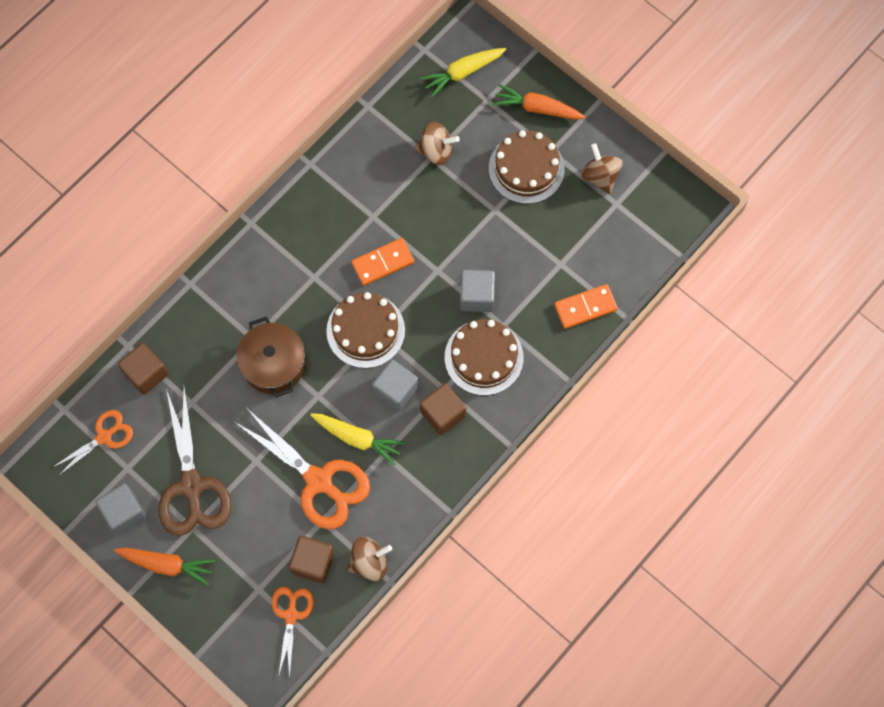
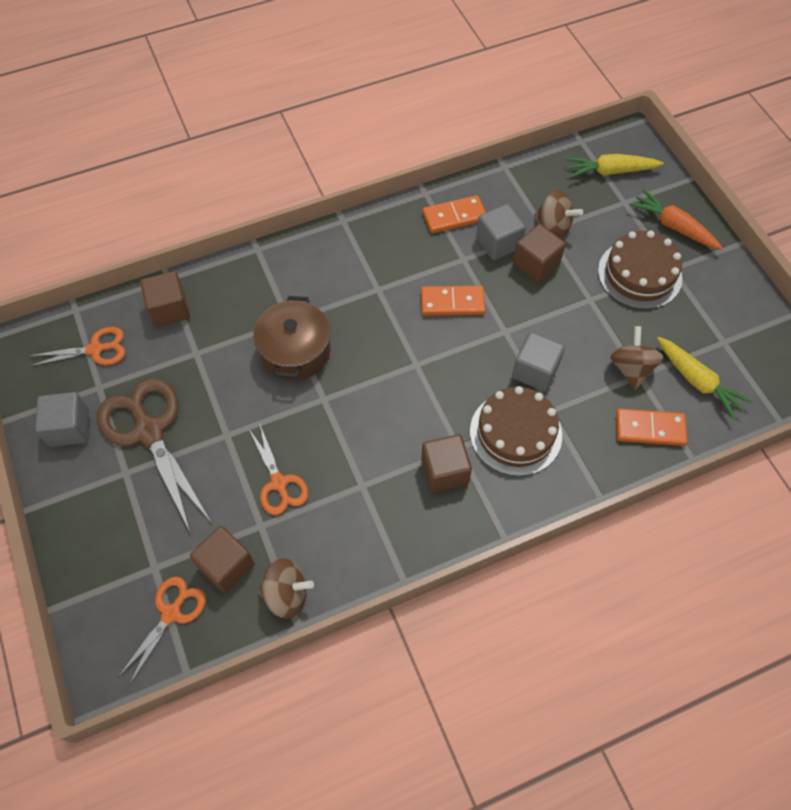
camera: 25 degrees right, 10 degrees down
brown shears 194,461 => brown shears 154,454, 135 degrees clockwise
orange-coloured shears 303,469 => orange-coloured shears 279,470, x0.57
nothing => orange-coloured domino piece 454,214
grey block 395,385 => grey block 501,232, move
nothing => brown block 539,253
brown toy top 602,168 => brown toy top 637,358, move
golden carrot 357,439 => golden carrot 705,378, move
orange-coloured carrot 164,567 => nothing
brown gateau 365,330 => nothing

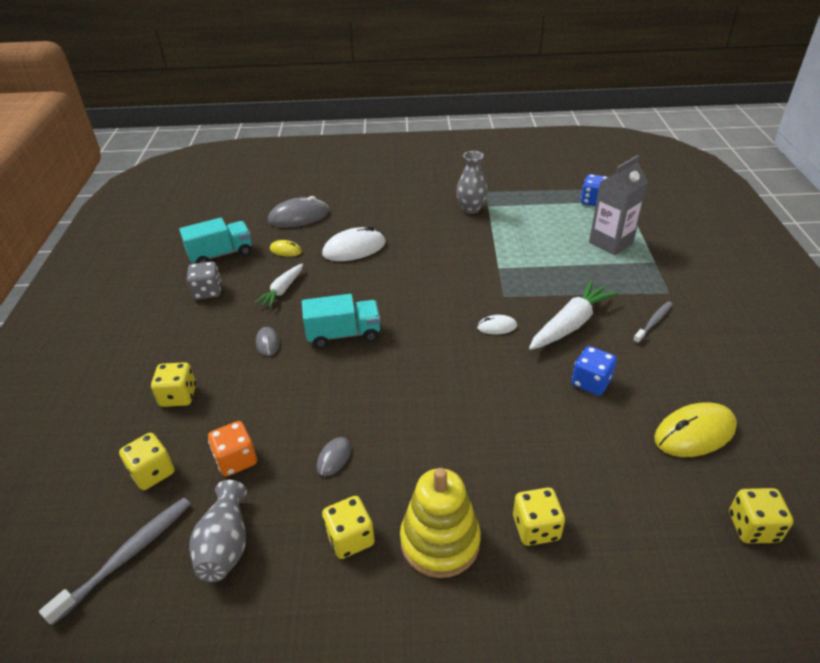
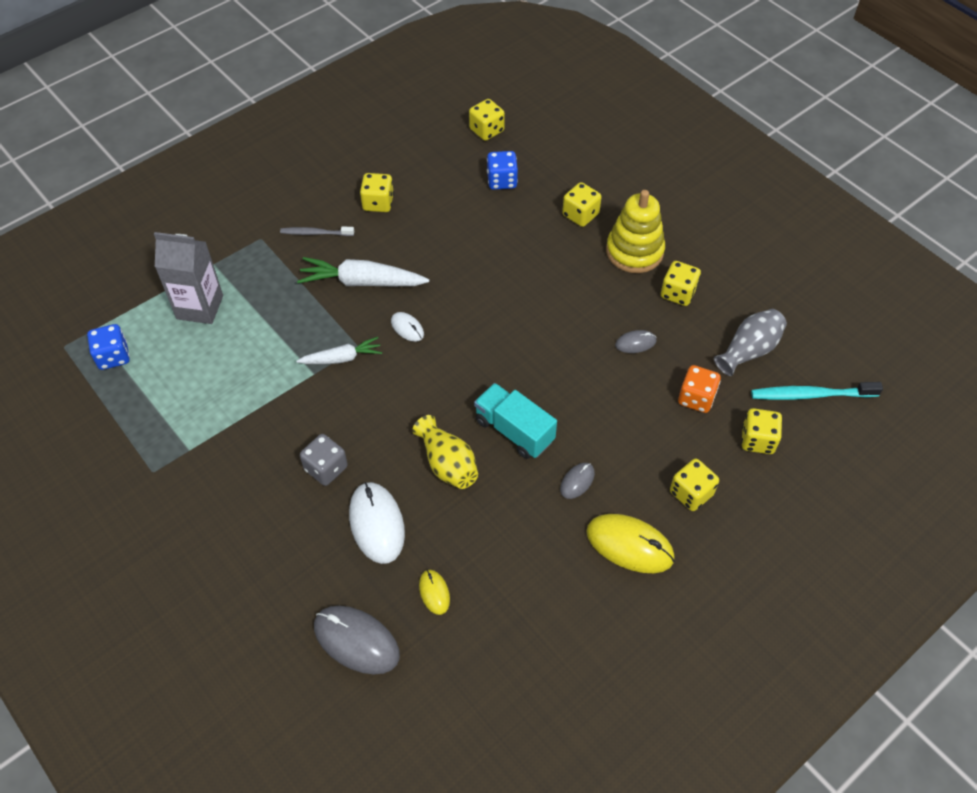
camera: 130 degrees left, 15 degrees up
snow-white carrot 278,285 => snow-white carrot 339,350, move
grey dice 204,280 => grey dice 324,460, move
snow-white mouse 354,243 => snow-white mouse 377,523, 45 degrees clockwise
nothing => golden dice 377,192
nothing => golden tall vase 445,452
royal blue dice 594,371 => royal blue dice 502,170, move
golden mouse 695,429 => golden mouse 630,543, move
grey dental brush 115,561 => turquoise dental brush 817,391
turquoise lorry 215,241 => nothing
grey tall vase 472,182 => nothing

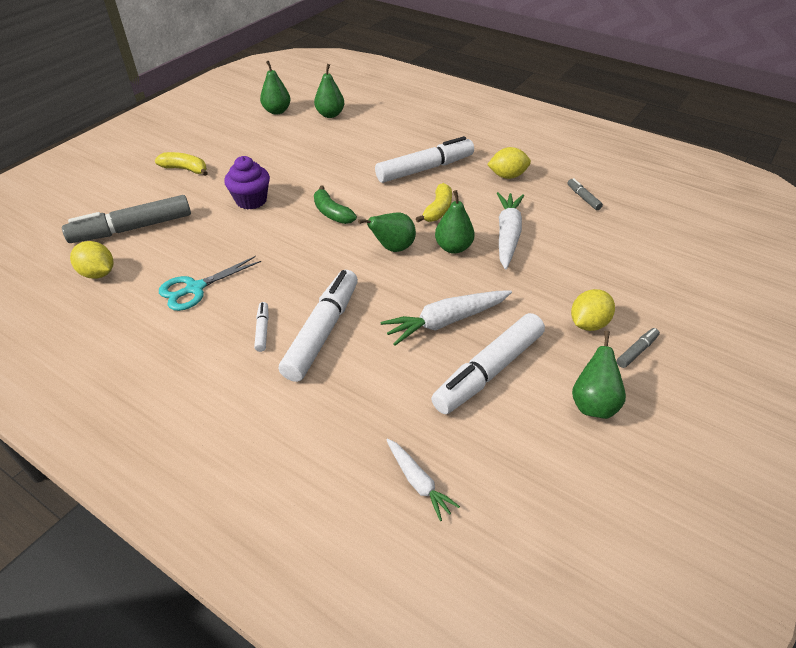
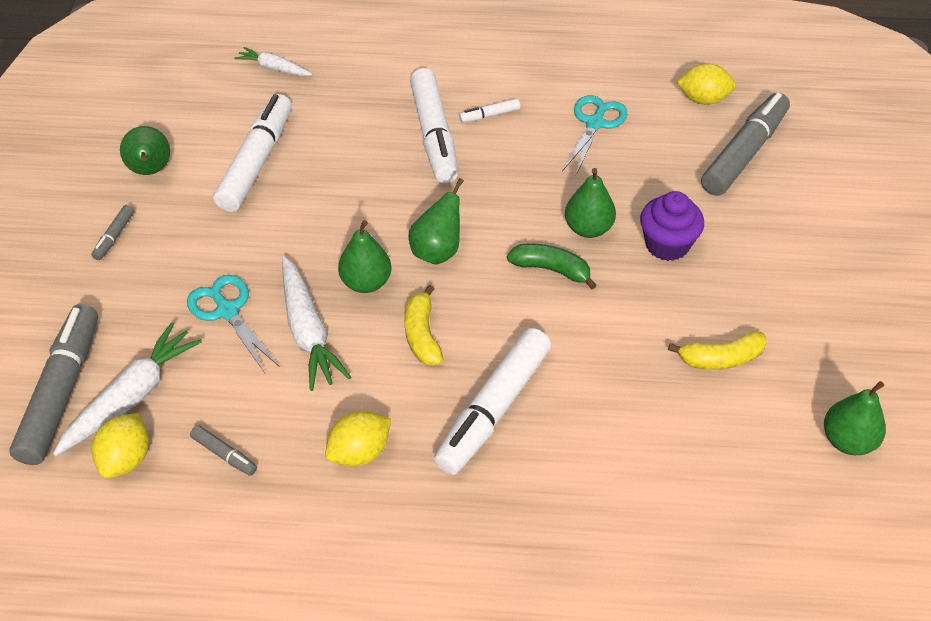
camera: 150 degrees right, 5 degrees up
nothing => grey marker 53,384
snow-white carrot 446,318 => snow-white carrot 127,389, move
golden toy lemon 593,310 => golden toy lemon 120,445, move
nothing => turquoise shears 233,324
snow-white marker 261,327 => snow-white marker 489,110, 105 degrees clockwise
leaf-green toy pear 329,91 => leaf-green toy pear 590,203, move
golden toy banana 181,164 => golden toy banana 717,350, move

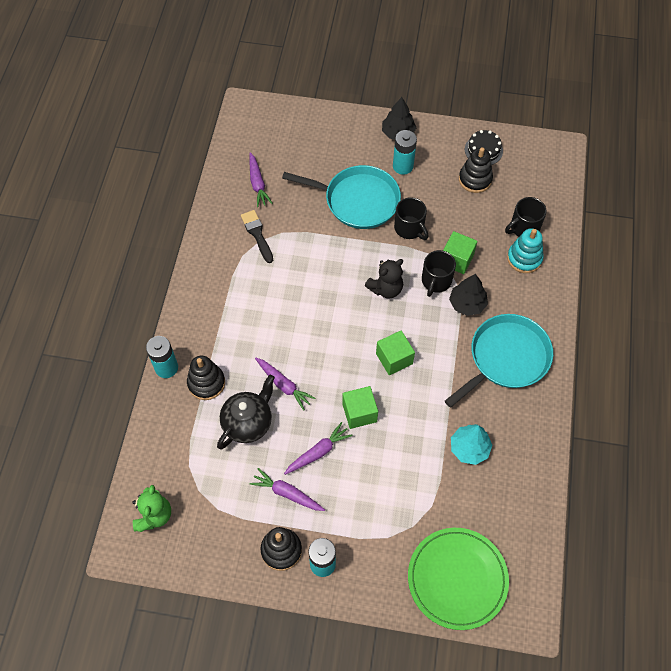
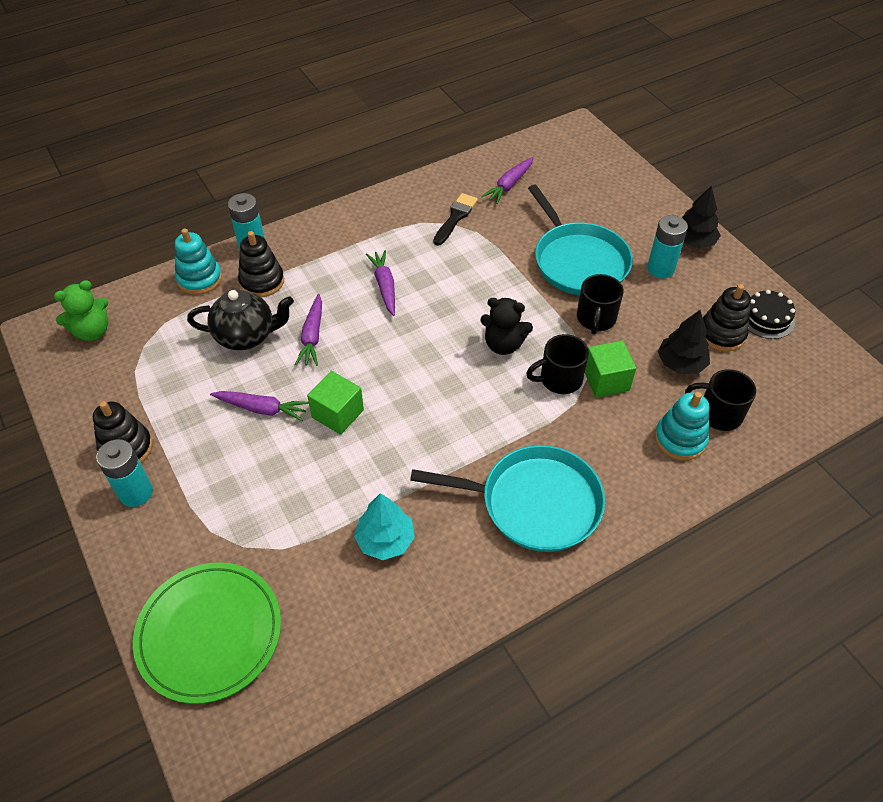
camera: 50 degrees right, 10 degrees down
nothing => turquoise ring stacker 198,261
royal purple carrot 287,489 => royal purple carrot 380,283, move
ebony fir tree 468,295 => ebony fir tree 684,342, move
leaf-green block 395,352 => nothing

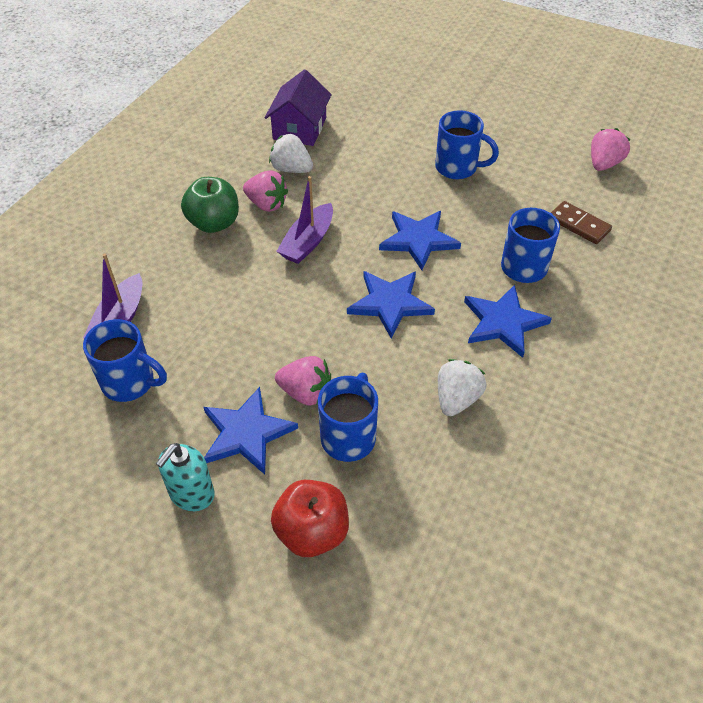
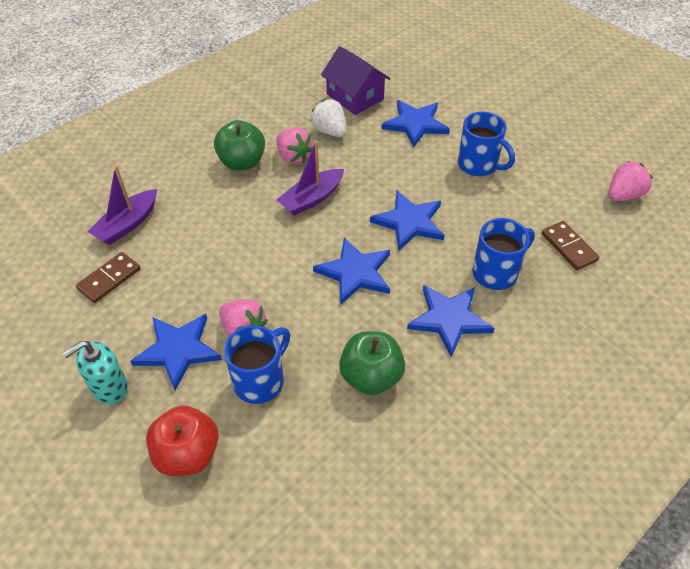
camera: 20 degrees right, 0 degrees up
royal blue tea mug 125,360 => brown domino piece 108,277
royal purple house 298,107 => royal purple house 355,80, 75 degrees counterclockwise
snow-white toy strawberry 462,387 => leaf-green apple 372,363
nothing => royal blue star 415,123

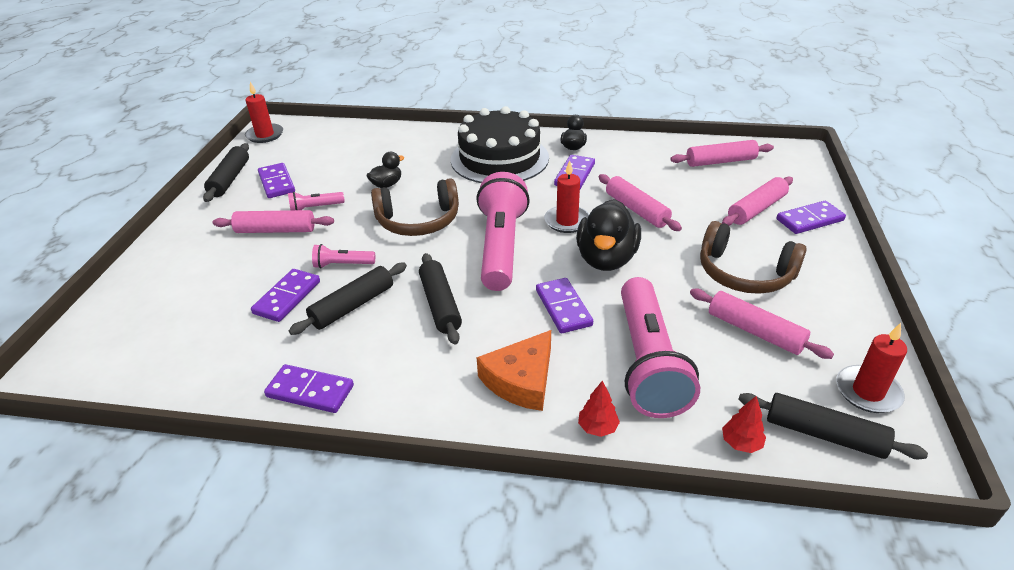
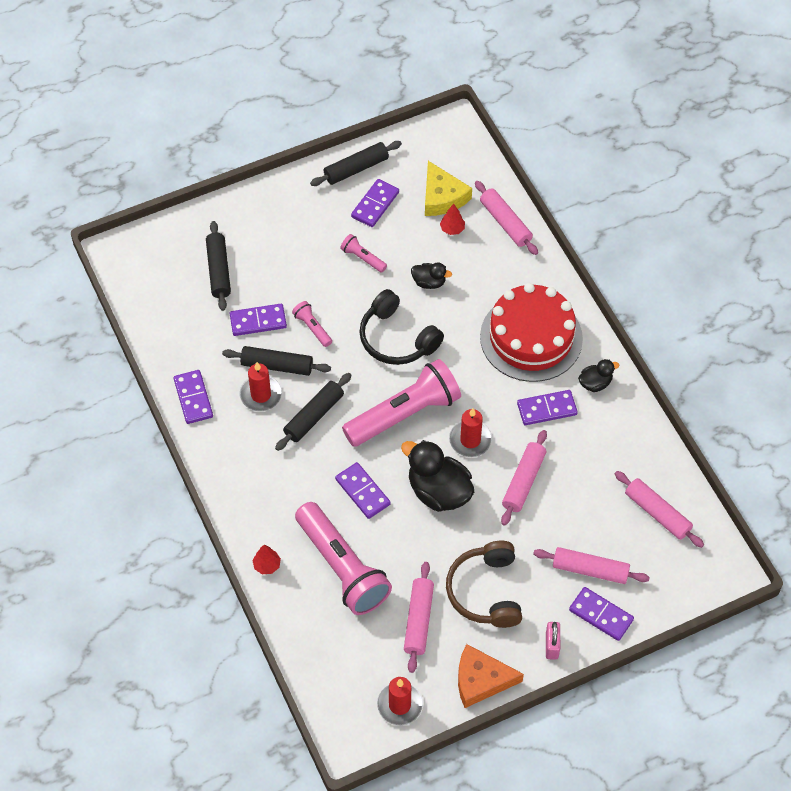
camera: 55 degrees right, 20 degrees up
ebony dough roller 833,426 => ebony dough roller 218,266, move
crimson pillar candle 264,112 => crimson pillar candle 261,386, move
rosy pocket torch 660,347 => rosy pocket torch 343,558, 90 degrees counterclockwise
royal purple domino piece 564,305 => royal purple domino piece 363,490, 75 degrees counterclockwise
brown headphones 415,207 => ebony headphones 401,327
ebony toy duck 608,235 => ebony toy duck 437,476, 60 degrees clockwise
nothing => golden cheese 448,188
crimson fir tree 744,424 => crimson fir tree 452,219, move
orange-coloured cheese 514,370 => orange-coloured cheese 491,676, move
rosy dough roller 273,221 => rosy dough roller 506,218, move
ebony gateau 500,144 => crimson gateau 531,332
nothing => rosy padlock 553,641

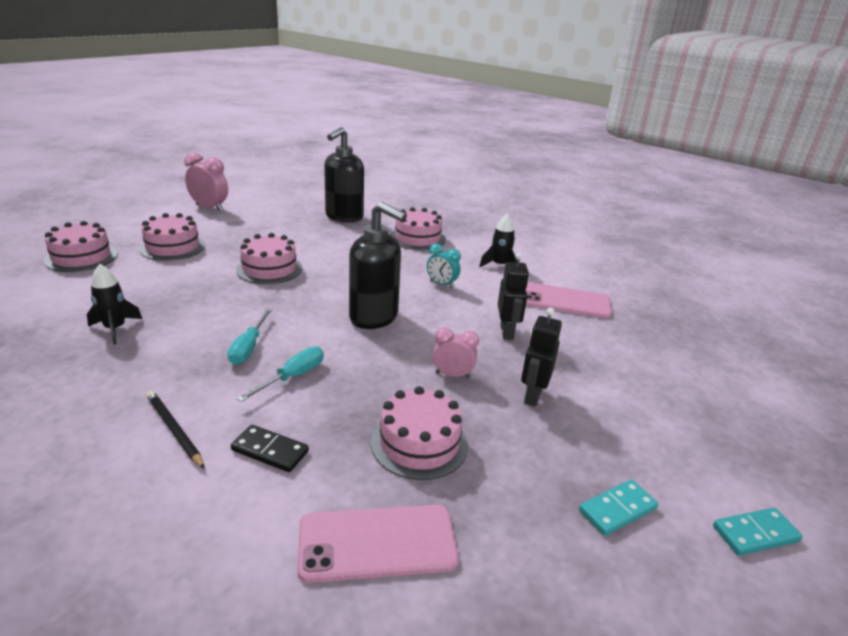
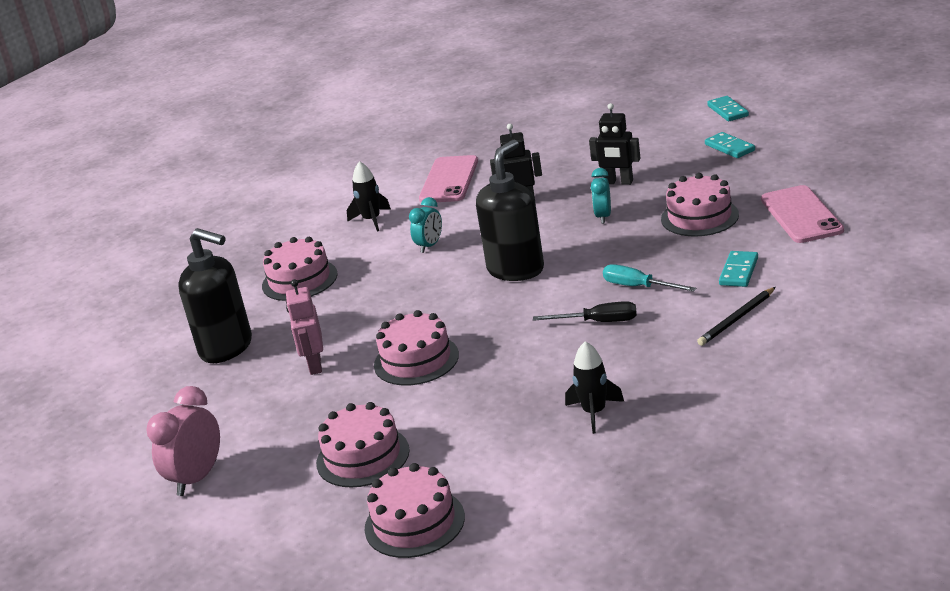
camera: 85 degrees left, 0 degrees up
nothing => rosy robot figure 304,327
turquoise screwdriver 250,336 => ebony screwdriver 585,311
rosy clock 456,352 => turquoise clock 601,196
ebony domino piece 270,448 => turquoise domino piece 738,269

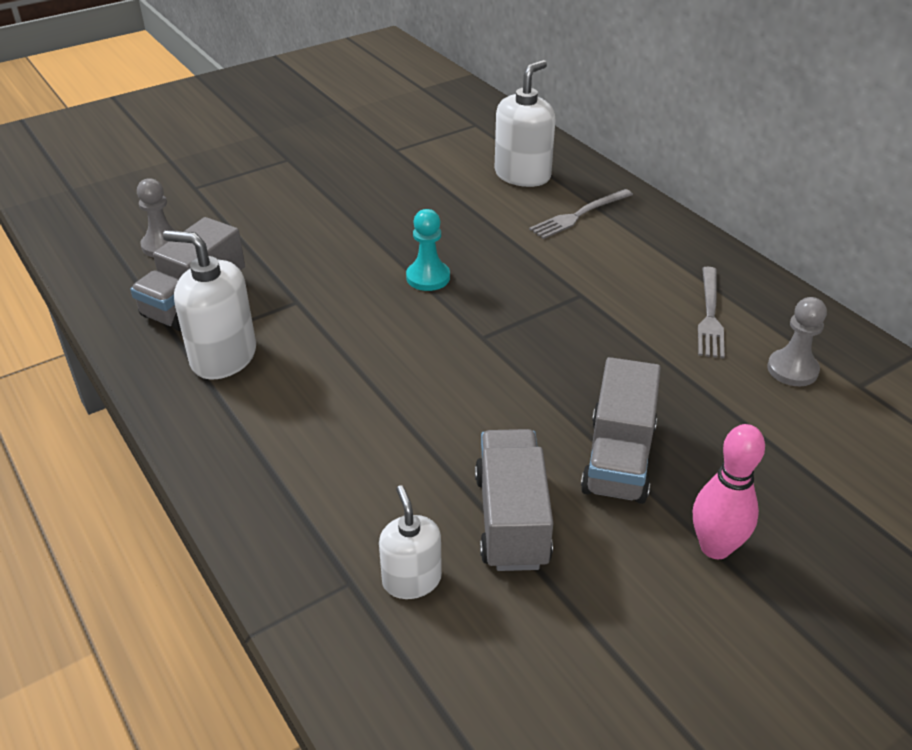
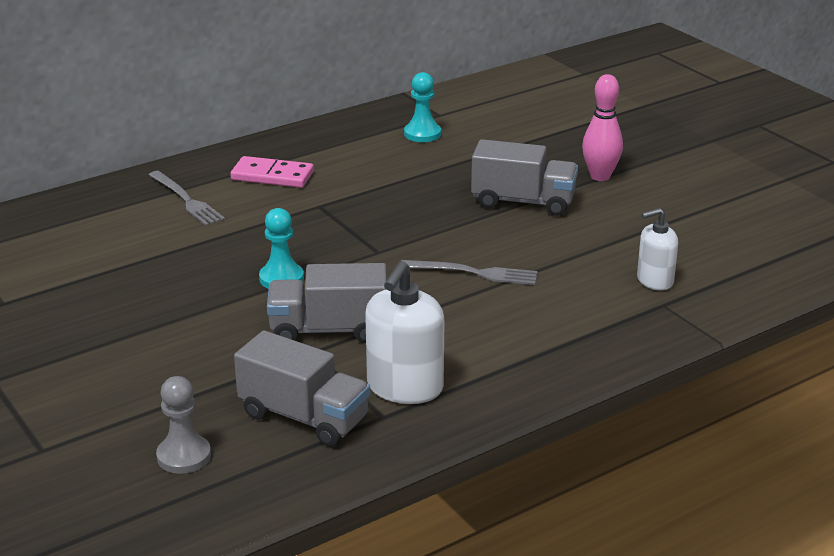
camera: 90 degrees left, 10 degrees down
nothing => rosy domino piece 272,172
grey lorry 514,500 => grey lorry 327,303, move
grey table fork 711,312 => grey table fork 469,272, move
grey game pawn 797,341 => turquoise game pawn 422,107
snow-white soap dispenser 525,123 => nothing

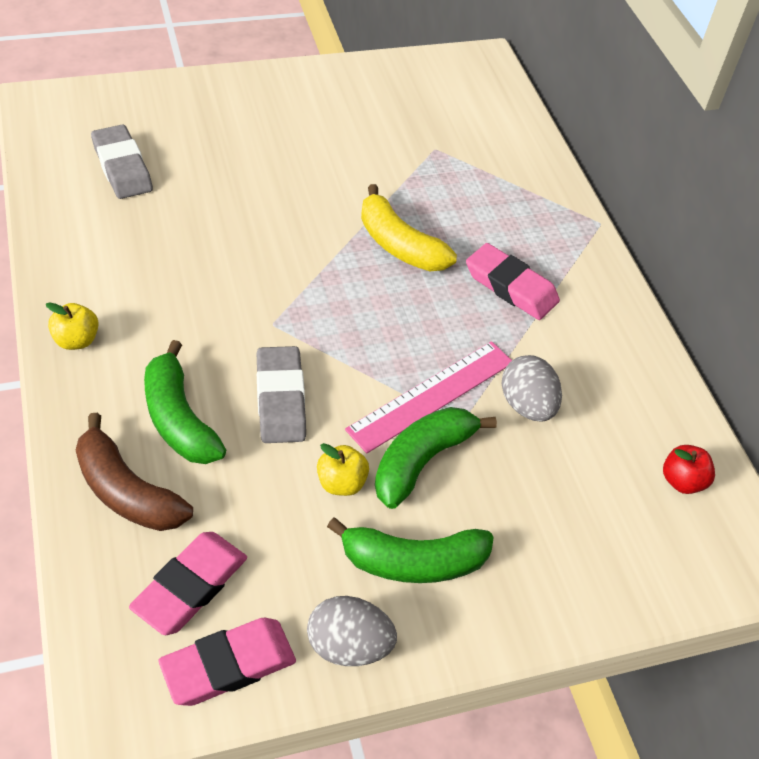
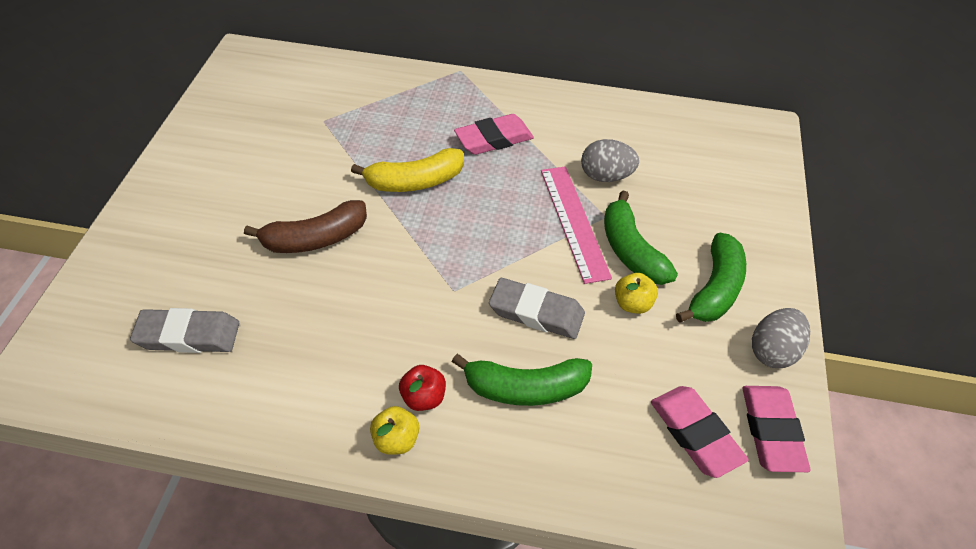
camera: 60 degrees left, 0 degrees up
brown toy banana 134,472 => brown toy banana 305,226, move
crimson apple 689,469 => crimson apple 422,388, move

